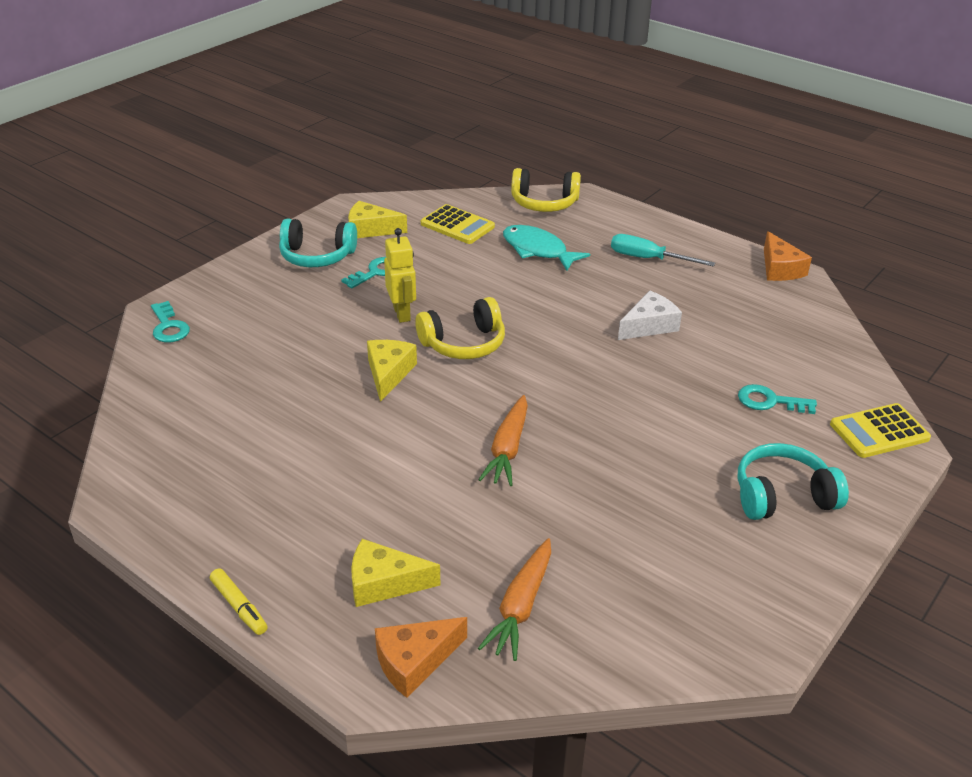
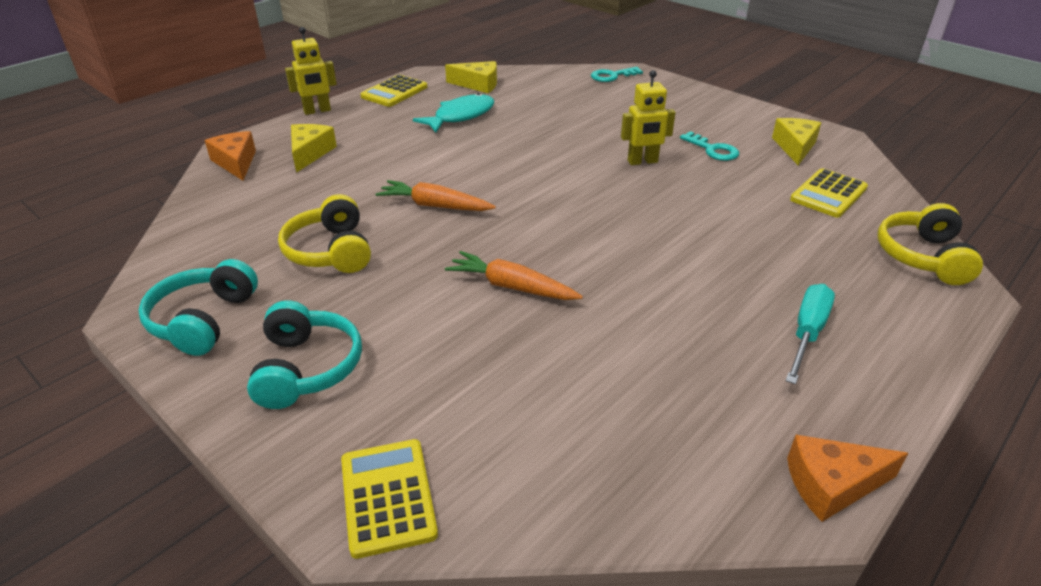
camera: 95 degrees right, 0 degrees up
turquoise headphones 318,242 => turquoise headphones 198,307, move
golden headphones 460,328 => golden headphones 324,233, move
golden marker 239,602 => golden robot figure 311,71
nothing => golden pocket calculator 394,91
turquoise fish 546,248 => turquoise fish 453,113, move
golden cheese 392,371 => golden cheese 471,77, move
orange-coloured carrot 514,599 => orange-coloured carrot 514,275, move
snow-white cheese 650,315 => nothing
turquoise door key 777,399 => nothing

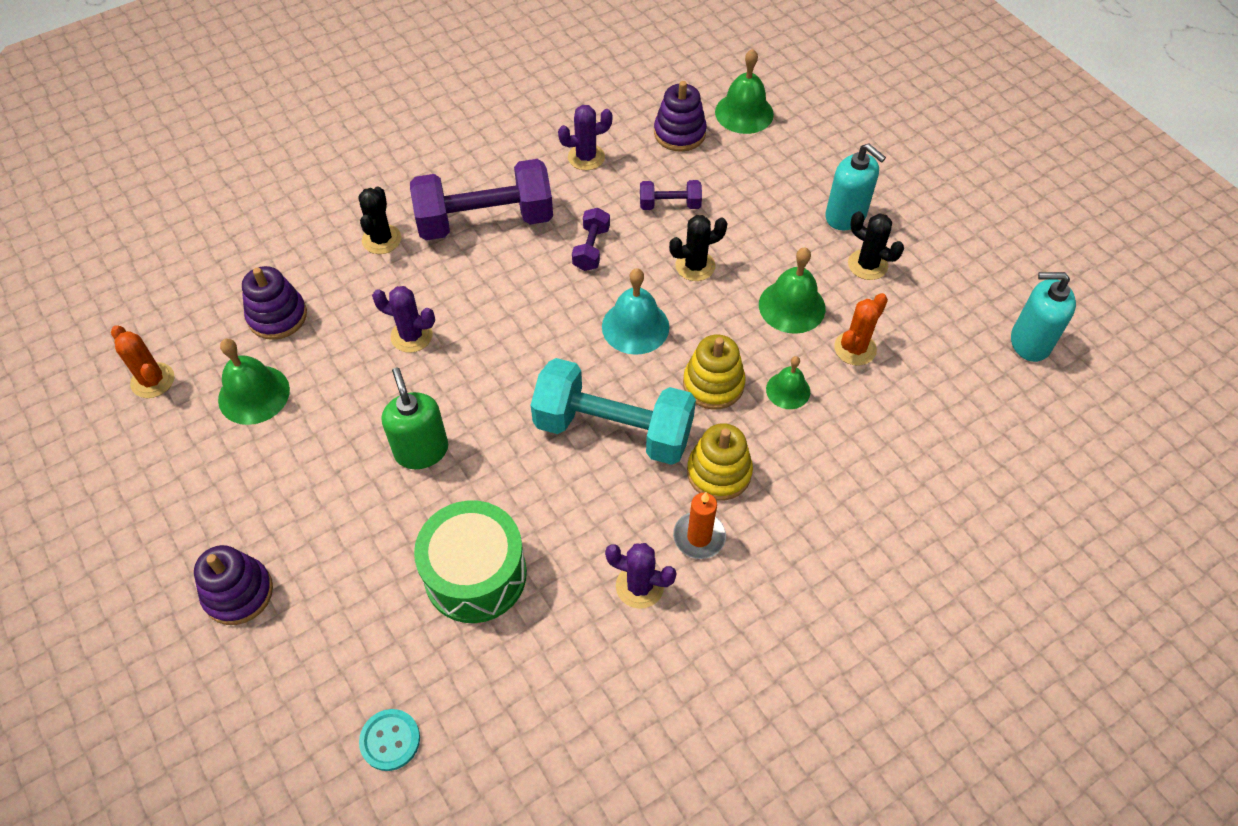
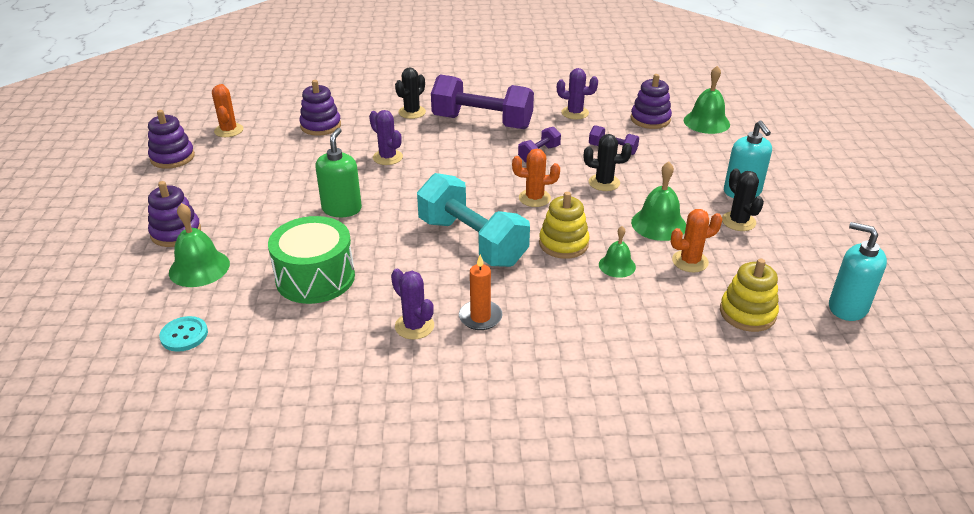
camera: 30 degrees right, 20 degrees down
nothing => royal purple ring stacker 171,139
leaf-green school bell 254,382 => leaf-green school bell 199,245, move
turquoise school bell 635,311 => orange-coloured saguaro cactus 536,178
golden ring stacker 720,462 => golden ring stacker 749,295, move

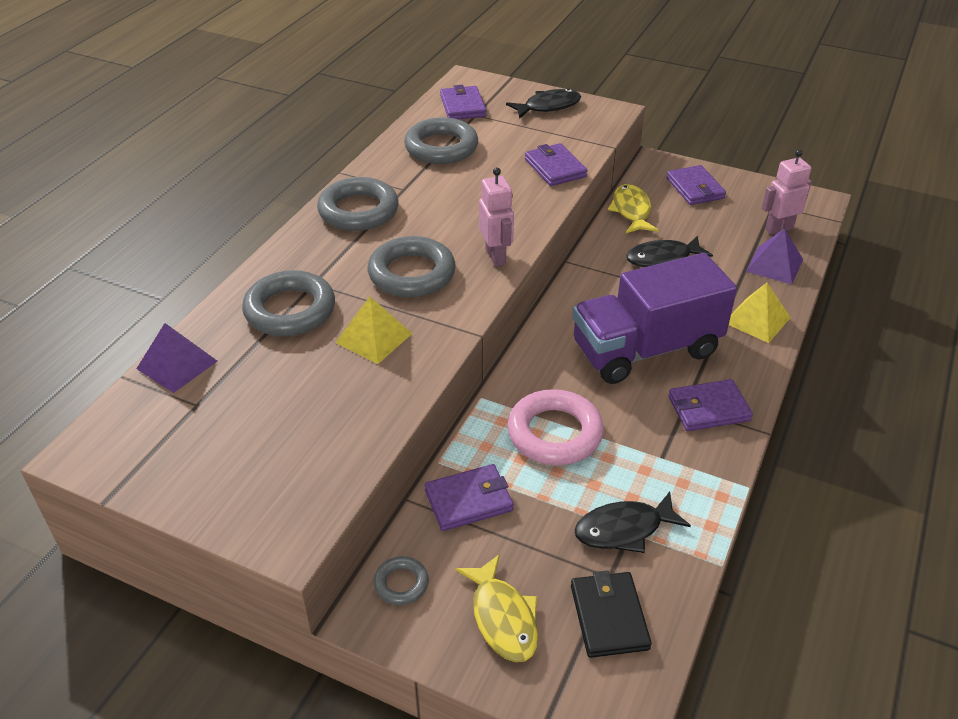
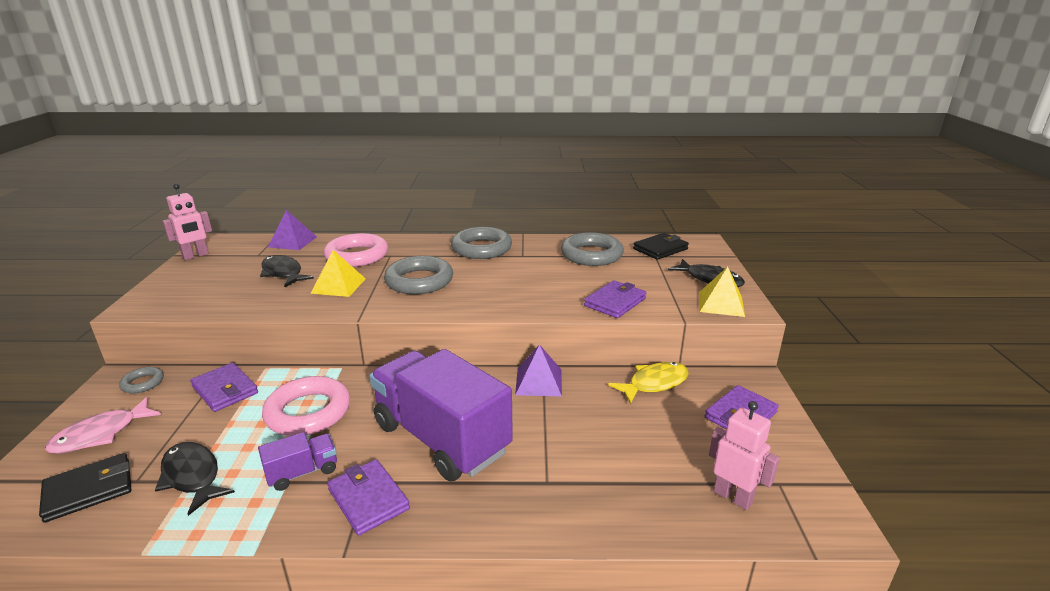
camera: 65 degrees right, 15 degrees down
golden fish 496,608 => rosy fish 103,425
rosy robot figure 496,217 => rosy robot figure 187,222, move
nothing => royal purple lorry 297,461
ebony fish 669,251 => ebony fish 287,271, move
grey hoop 288,303 => rosy hoop 356,250
royal purple pyramid shape 774,256 => royal purple pyramid shape 538,370, move
royal purple billfold 463,102 => ebony billfold 661,246
golden pyramid shape 760,313 => golden pyramid shape 722,292, move

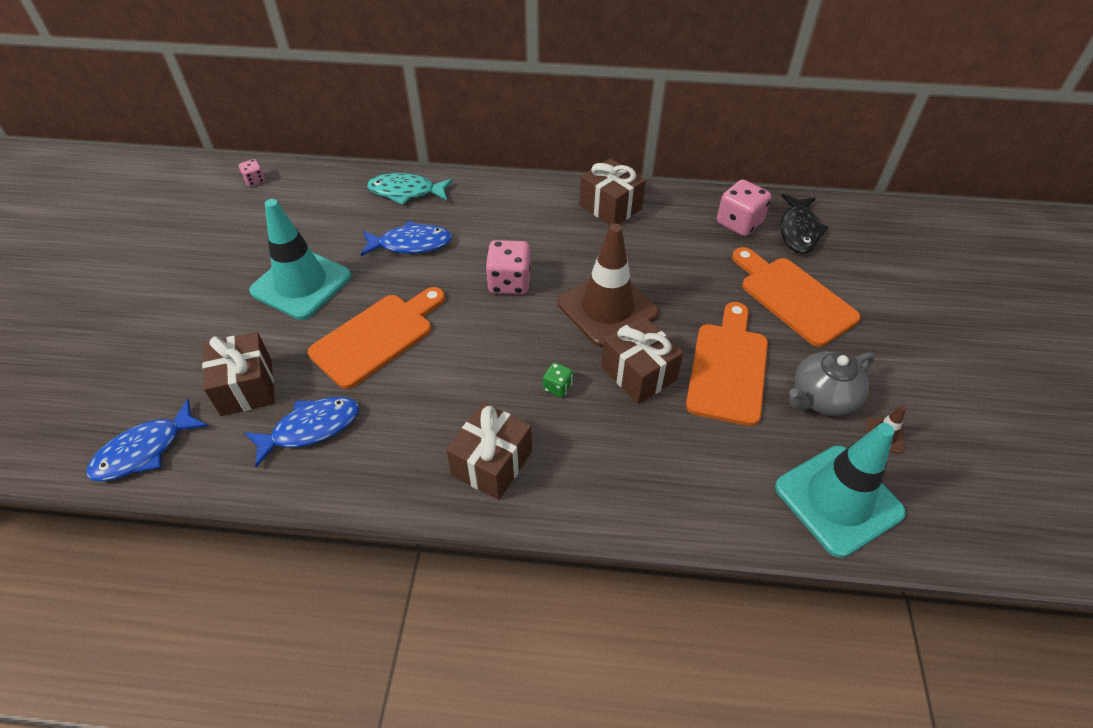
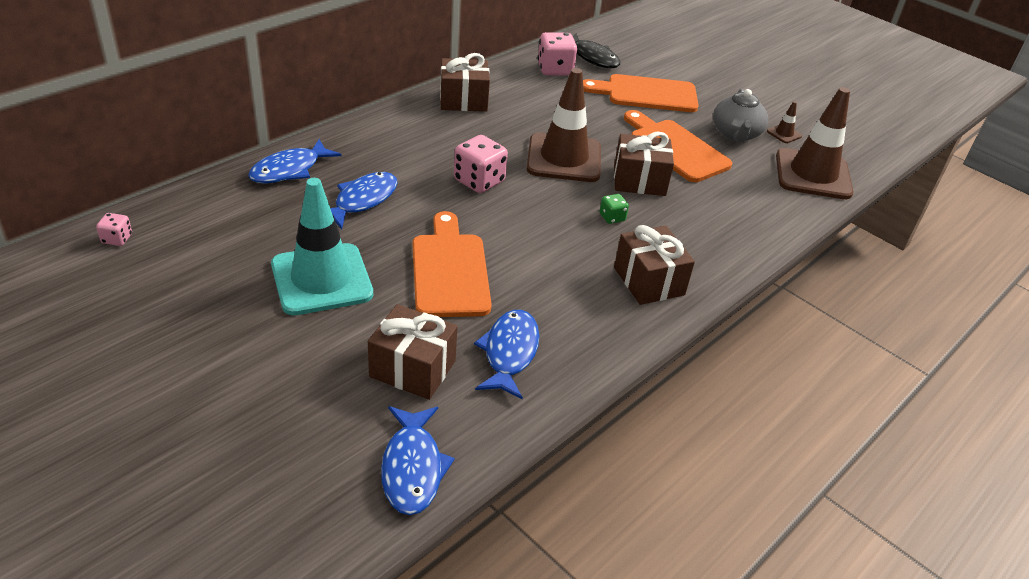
camera: 55 degrees left, 10 degrees down
turquoise fish 410,189 => royal blue fish 295,161
turquoise road cone 840,490 => brown road cone 814,143

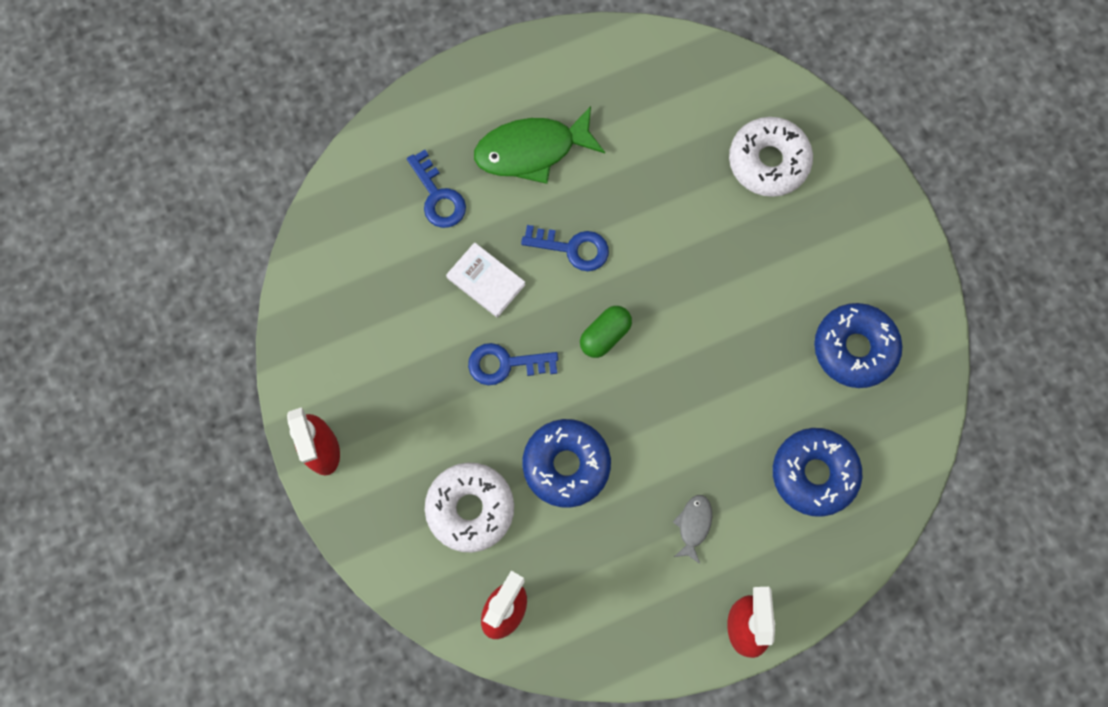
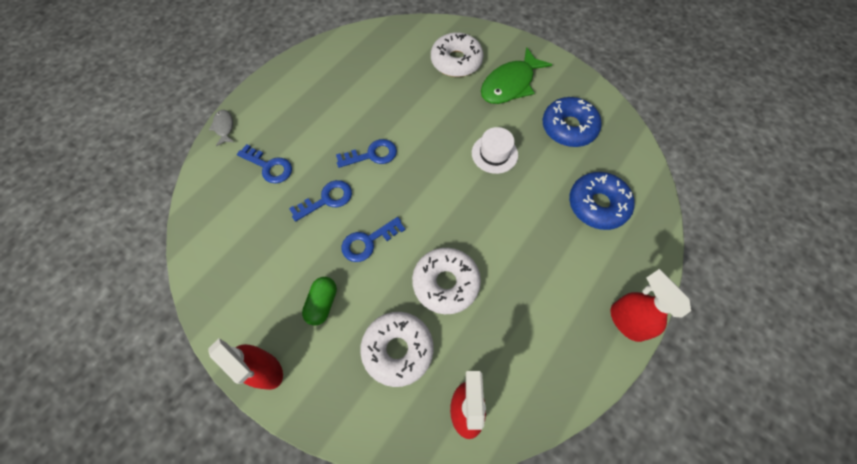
camera: 30 degrees left, 10 degrees down
grey fish 692,529 => grey fish 221,128, move
snow-white hardback 486,280 => royal blue door key 320,201
leaf-green capsule 606,332 => leaf-green capsule 319,301, move
royal blue glazed donut 566,463 => snow-white glazed donut 446,281
nothing => snow-white top hat 495,150
leaf-green fish 539,145 => leaf-green fish 517,75, move

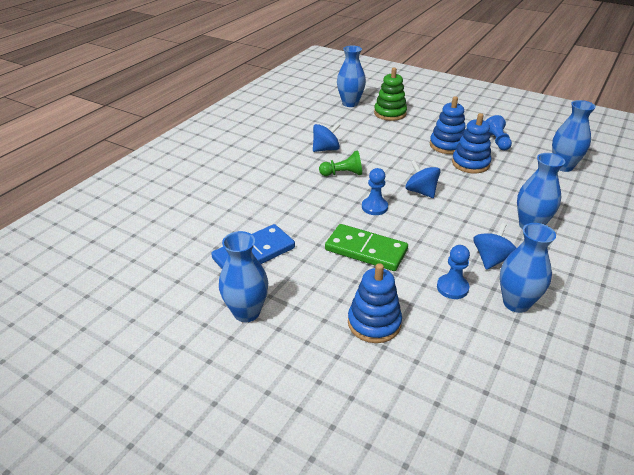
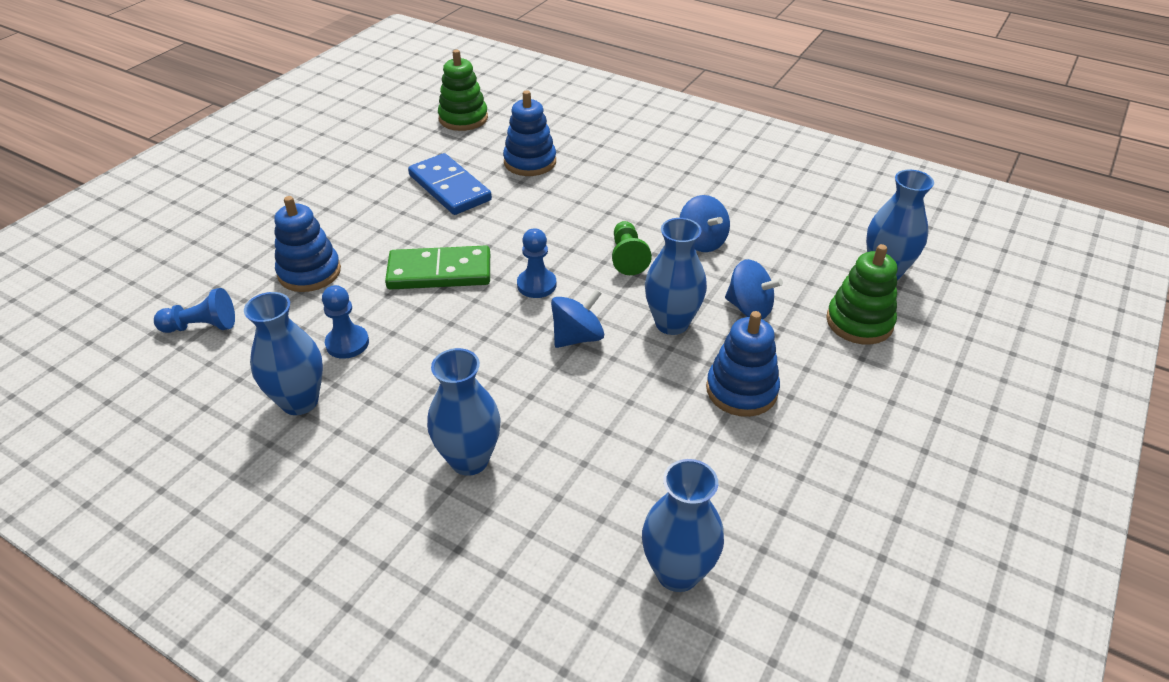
camera: 90 degrees right, 5 degrees up
royal blue game pawn 499,132 => royal blue game pawn 194,310, move
leaf-green domino piece 366,247 => leaf-green domino piece 437,268, 60 degrees clockwise
nothing => leaf-green ring stacker 463,90
royal blue ring stacker 471,143 => royal blue ring stacker 529,133, move
royal blue tall vase 243,276 => royal blue tall vase 676,276, move
royal blue toy top 494,246 => royal blue toy top 754,289, move

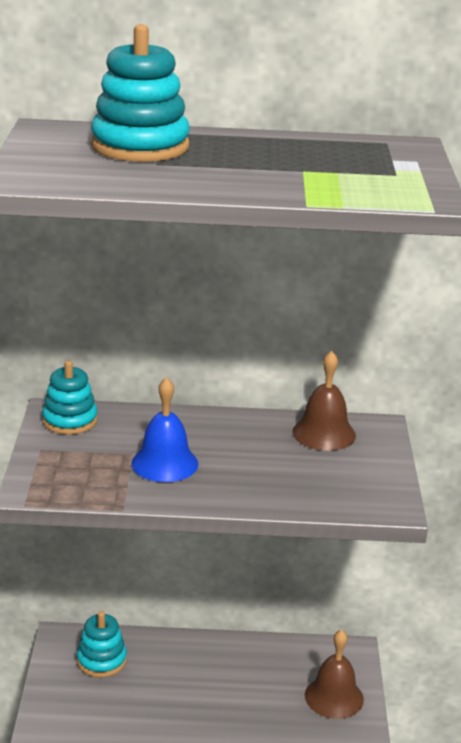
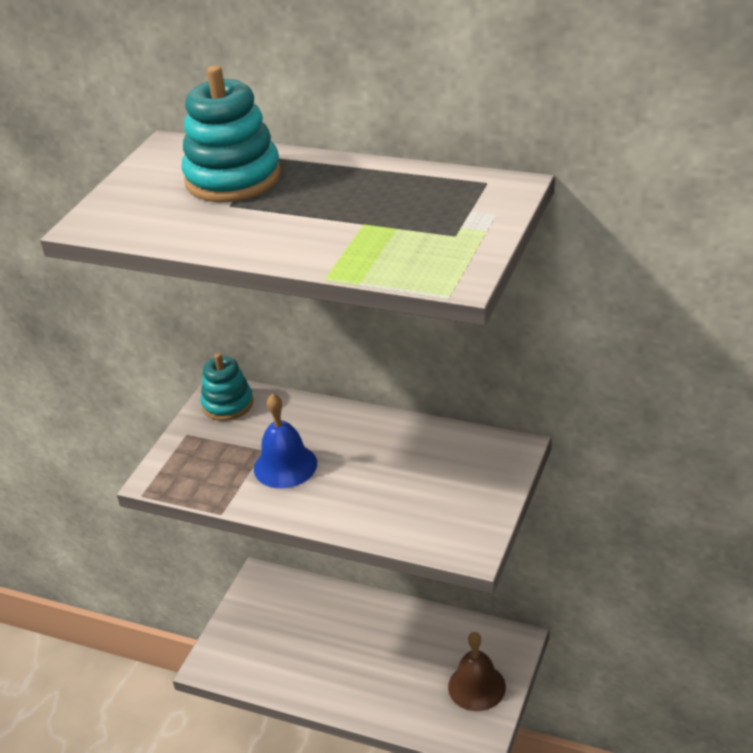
camera: 25 degrees right, 10 degrees up
turquoise ring stacker 102,644 => nothing
brown school bell 324,401 => nothing

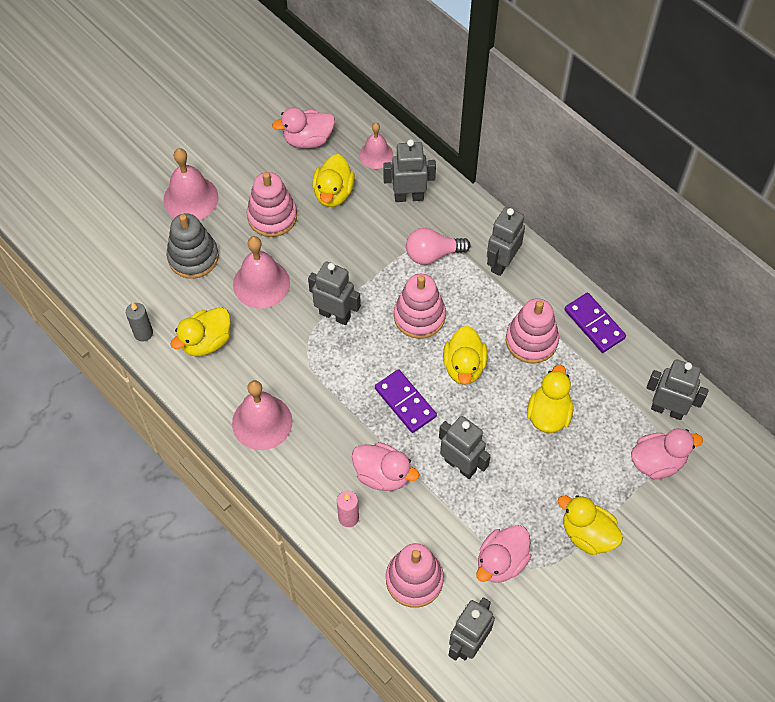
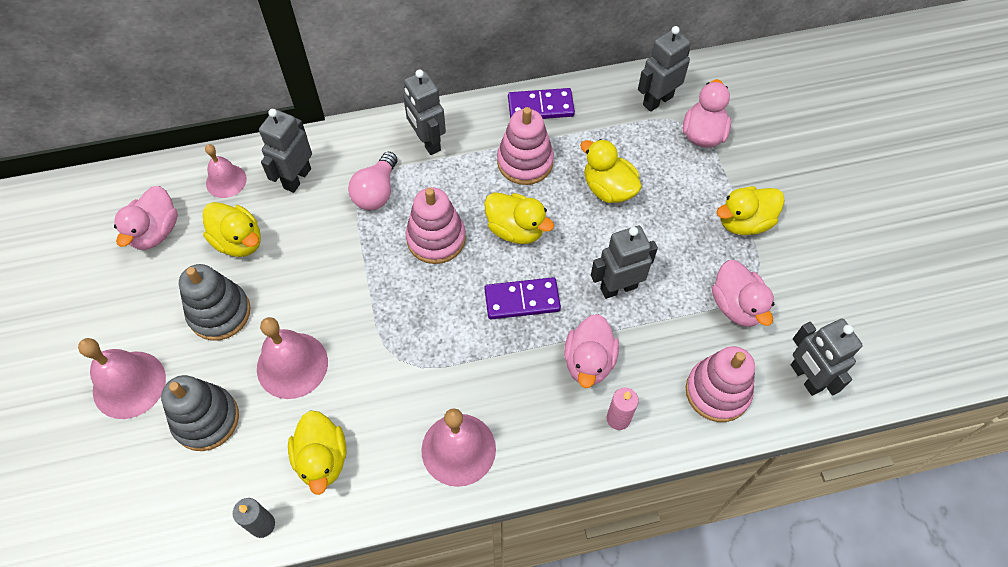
camera: 60 degrees left, 0 degrees up
rosy ring stacker 272,204 => grey ring stacker 215,302
rosy toy duck 385,466 => rosy toy duck 591,351, 135 degrees clockwise
grey robot figure 334,293 => nothing

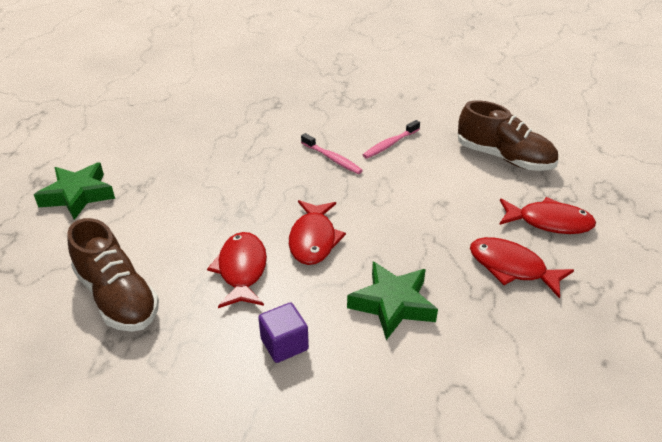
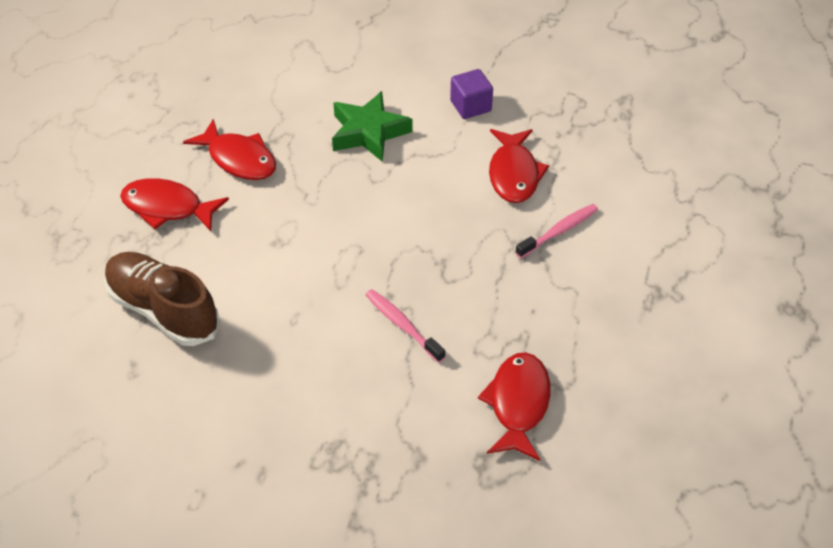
camera: 175 degrees left, 10 degrees up
crimson fish 317,232 => crimson fish 514,407, move
rosy dental brush 391,139 => rosy dental brush 556,231, move
leaf-green star 74,191 => nothing
brown lace-up shoe 113,275 => nothing

